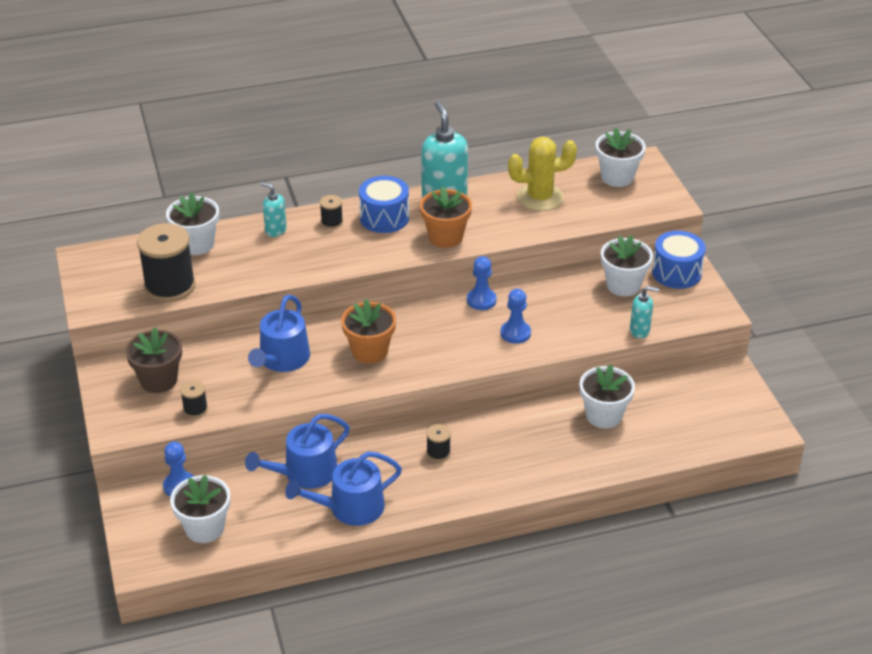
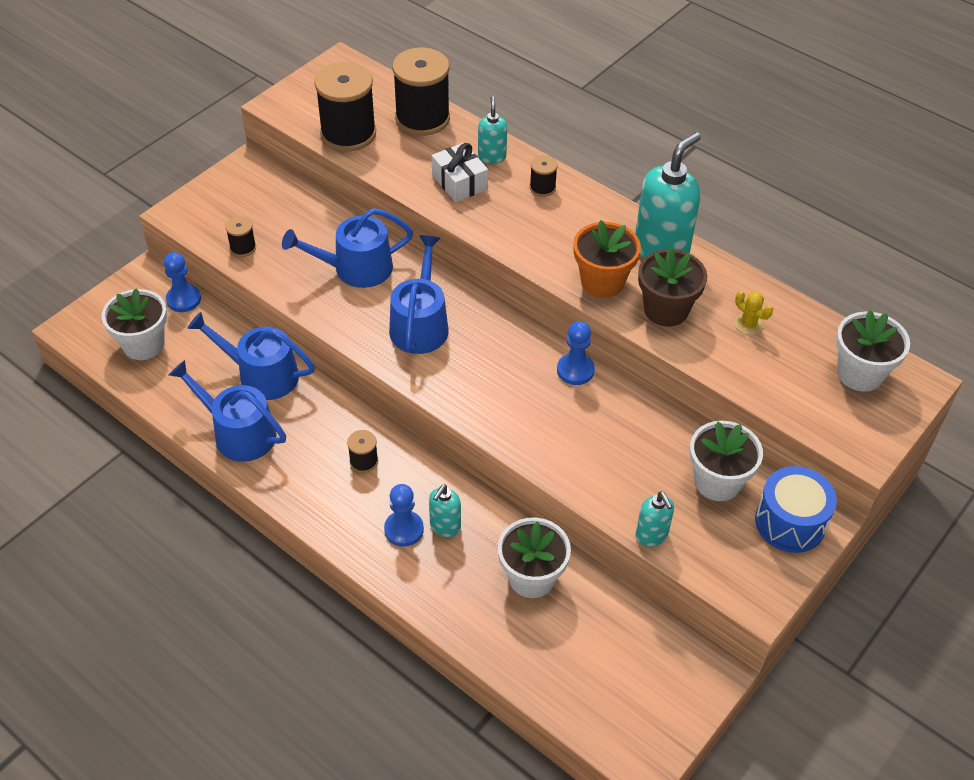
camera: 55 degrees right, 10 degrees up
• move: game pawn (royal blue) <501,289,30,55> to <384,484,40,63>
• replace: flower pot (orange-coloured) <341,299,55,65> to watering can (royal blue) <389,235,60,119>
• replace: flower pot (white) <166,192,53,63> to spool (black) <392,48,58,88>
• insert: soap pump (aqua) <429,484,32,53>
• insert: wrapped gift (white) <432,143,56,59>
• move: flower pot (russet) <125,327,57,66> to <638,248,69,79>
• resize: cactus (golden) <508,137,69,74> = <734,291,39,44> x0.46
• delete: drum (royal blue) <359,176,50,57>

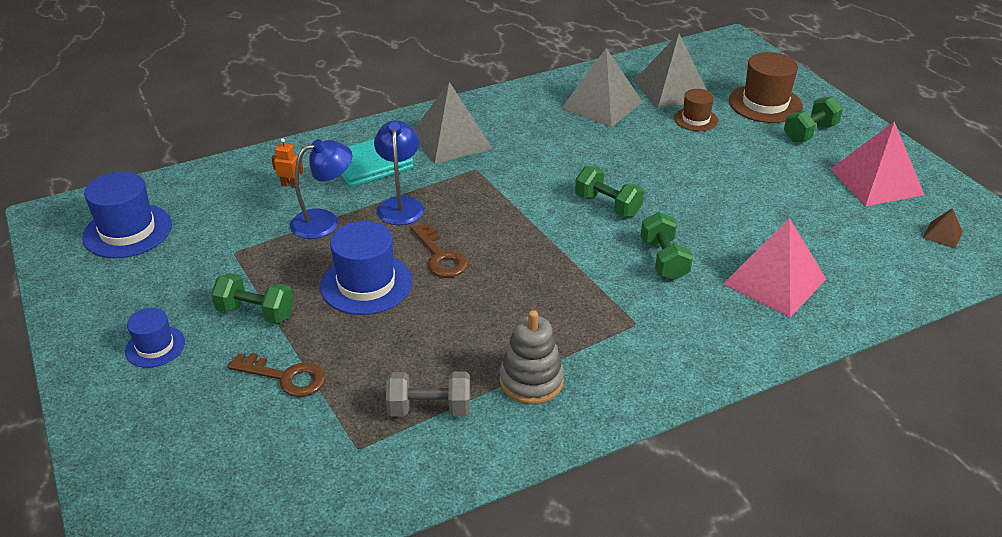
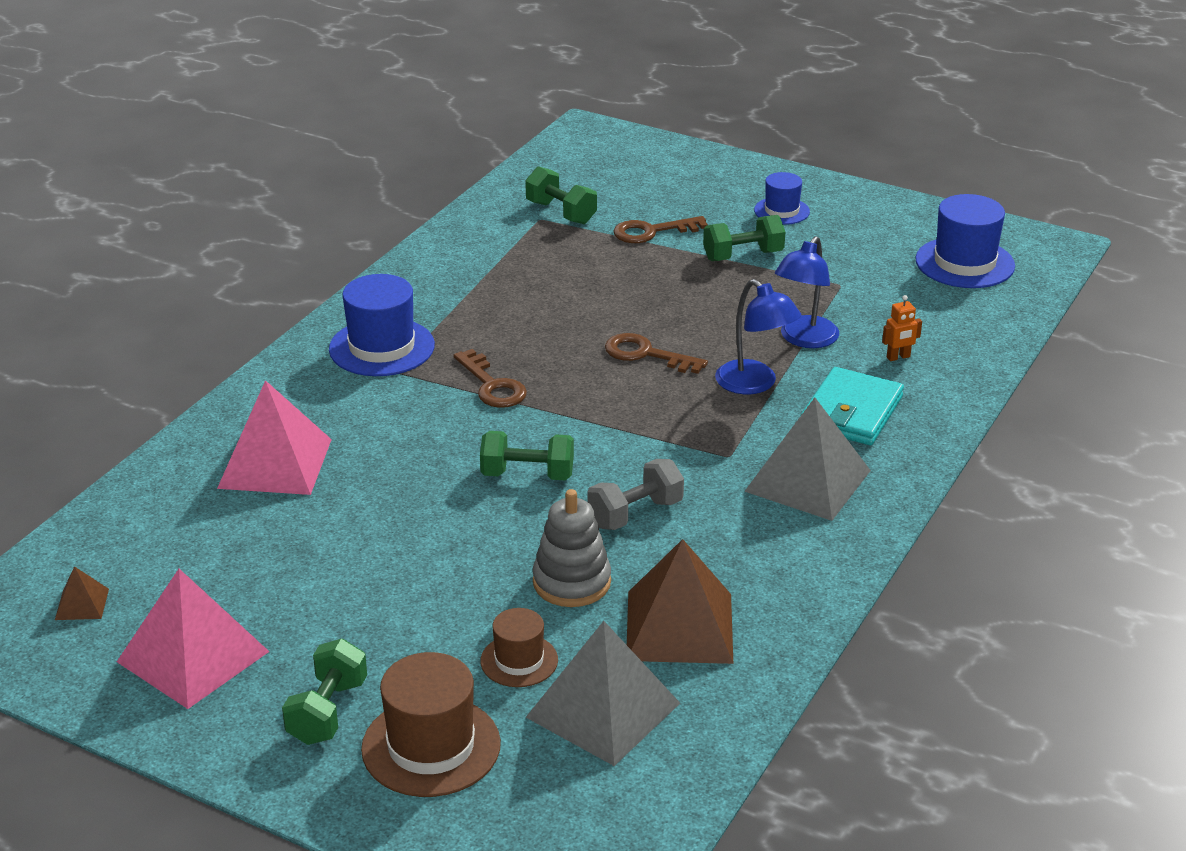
camera: 145 degrees right, 5 degrees down
• move: tall hat (royal blue) <320,221,92,94> to <329,274,106,102>
• insert: door key (russet) <453,349,74,59>
• move: free weight (green) <641,212,52,68> to <525,166,72,58>
• move: ring stacker (ash-grey) <500,310,64,94> to <533,489,78,118>
• move: free weight (ash-grey) <386,372,84,45> to <587,459,97,71>
• recolor: pyramid shape (ash-grey) <561,48,81,79> to pyramid shape (russet) <627,539,106,125>

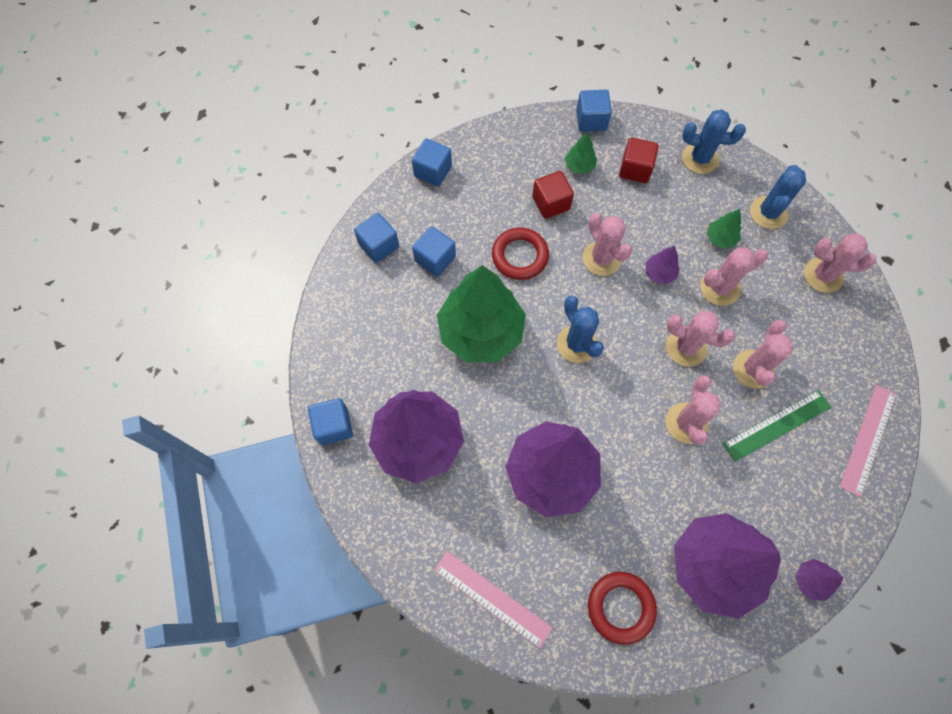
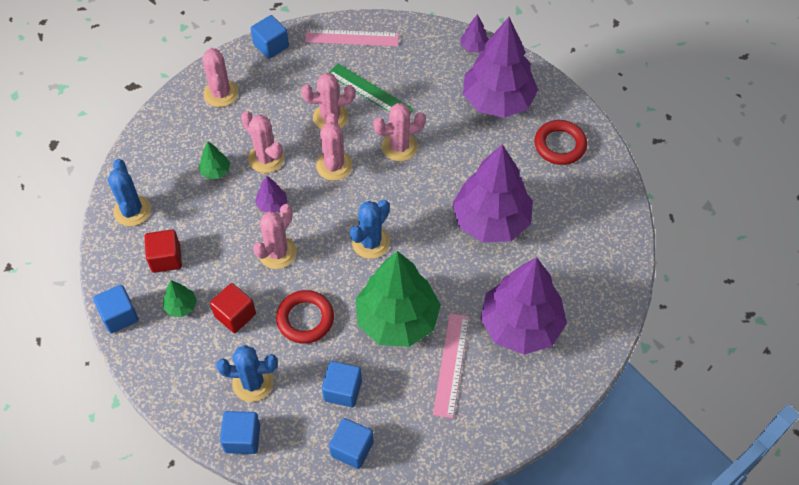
camera: 115 degrees left, 10 degrees down
• move: cactus (royal blue) <750,165,56,64> to <216,345,62,57>
• move: block (royal blue) <308,398,45,47> to <251,15,38,44>
• move: straightedge (rosy) <434,551,118,97> to <433,313,36,105>

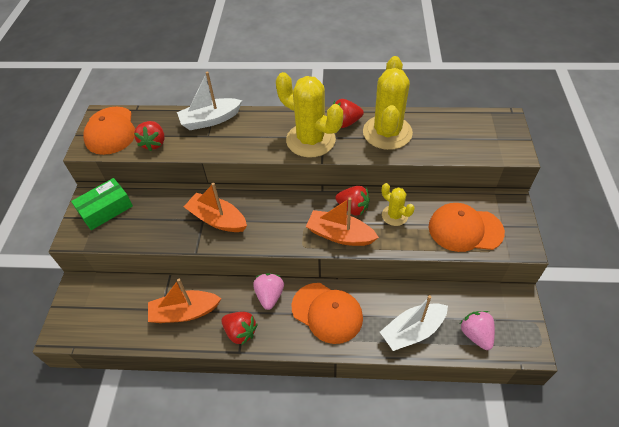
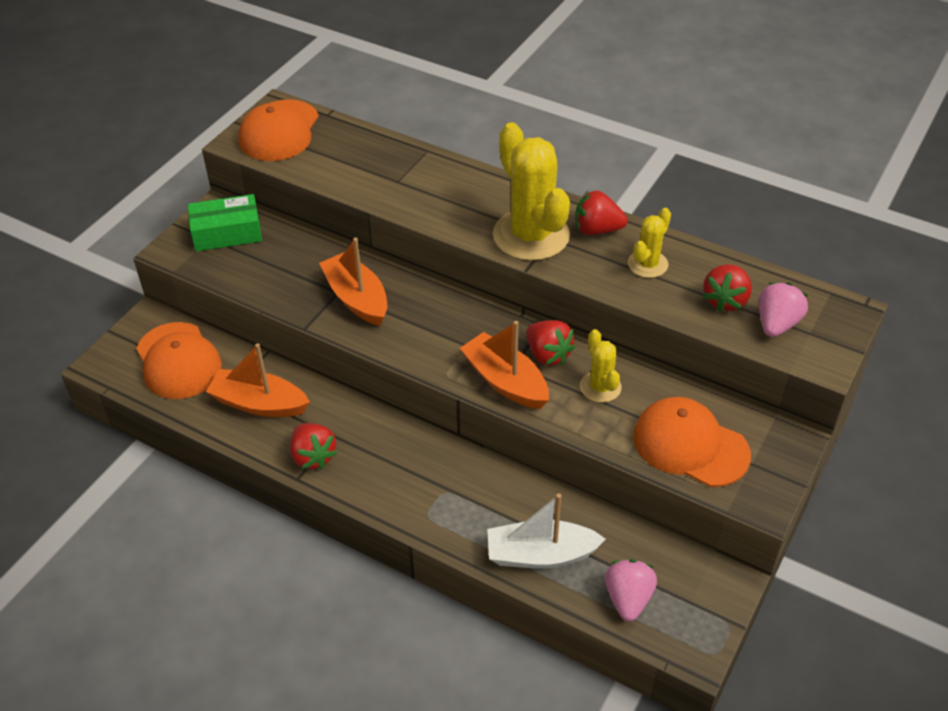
camera: 25 degrees right, 5 degrees down
• move: baseball cap (orange-coloured) <291,283,72,61> to <136,322,86,77>
• resize: cactus (golden) <363,56,50,94> = <628,208,43,70> x0.51
• move: strawberry (red) <134,121,31,30> to <703,264,49,48>
• move: strawberry (rosy) <253,273,31,37> to <759,282,49,55>
• delete: toy boat (white) <177,71,65,59>

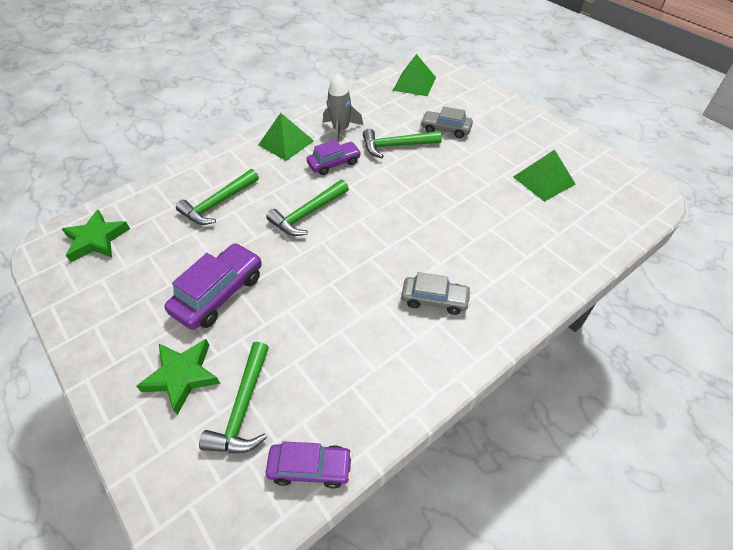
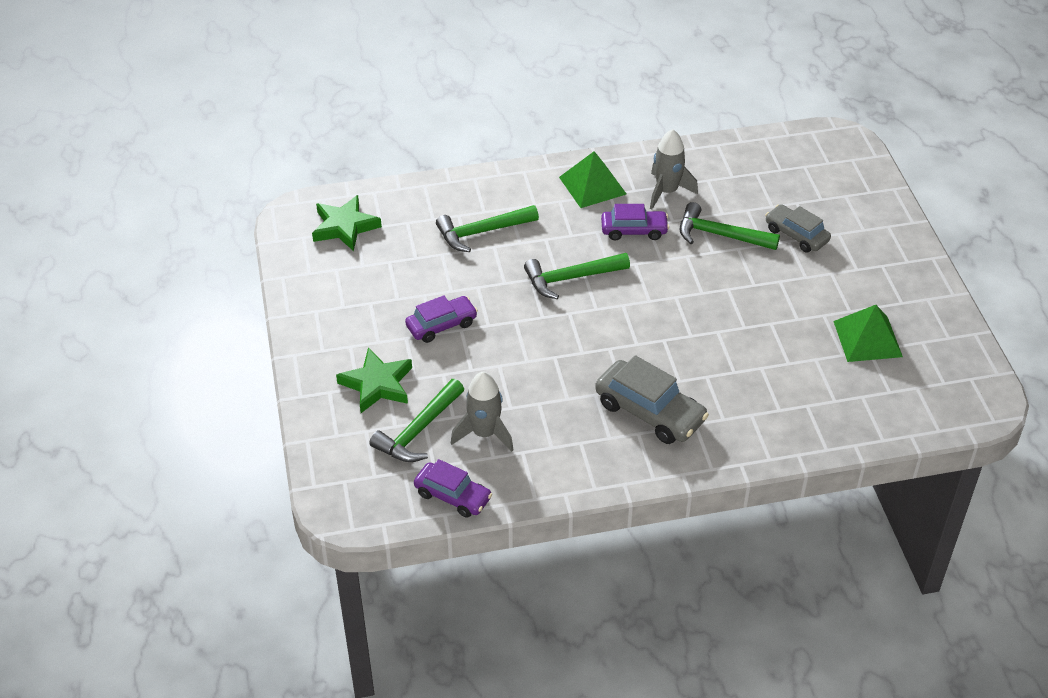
camera: 25 degrees right, 5 degrees down
• resize: toy car (purple) <165,243,97,87> = <405,295,73,48> x0.65
• insert: spaceship (ash-grey) <451,372,63,80>
• resize: toy car (ash-grey) <401,272,71,43> = <595,355,114,89> x1.53
• delete: pyramid shape (green) <393,54,43,42>

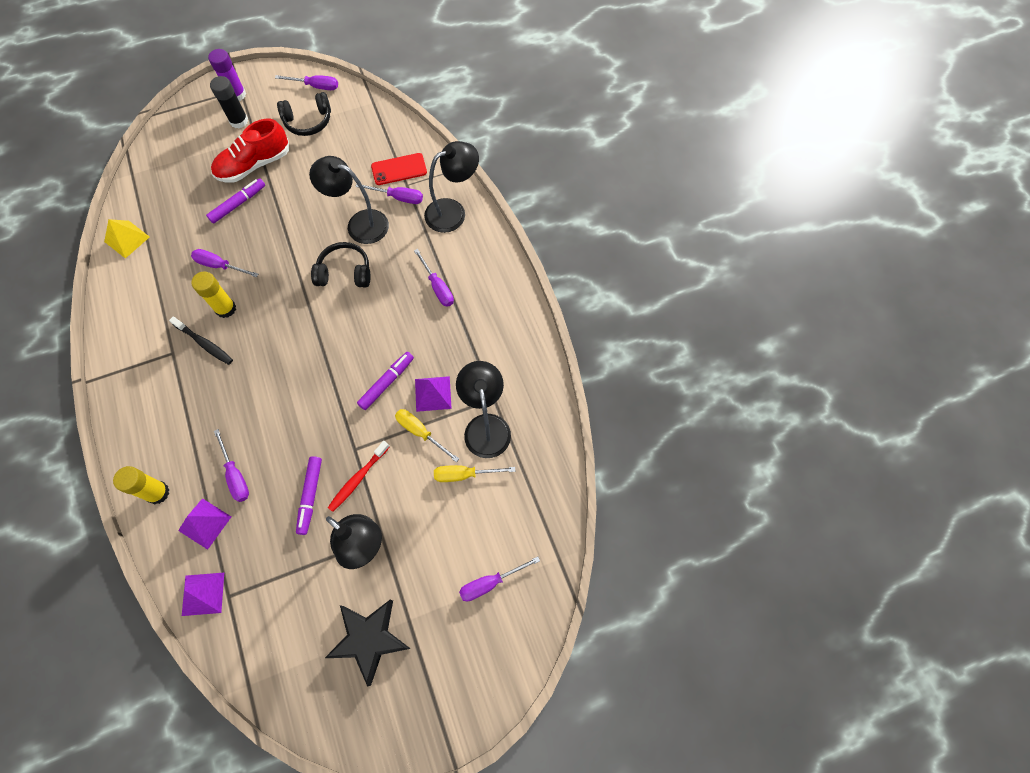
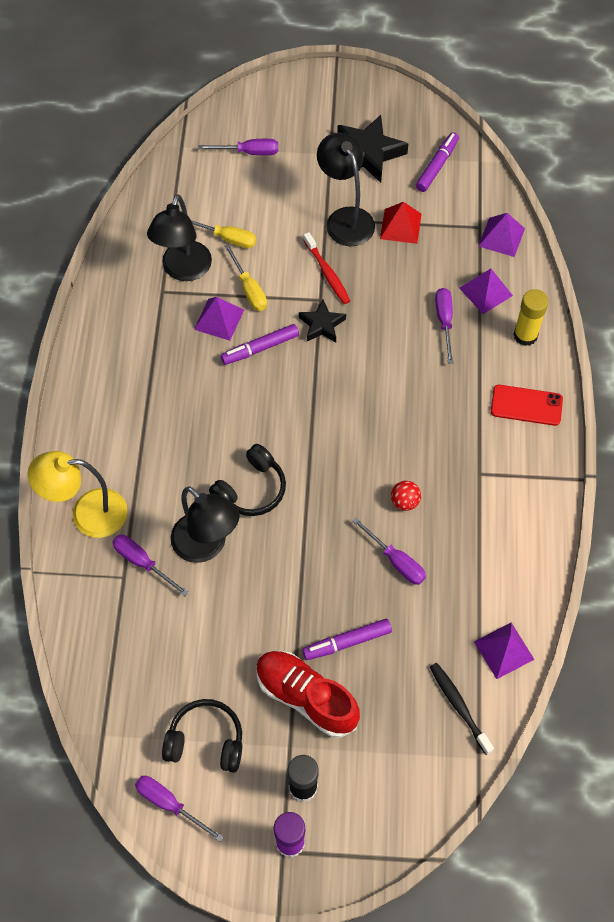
camera: 155 degrees left, 5 degrees down
• recolor: reading lamp (black) <424,141,55,92> to reading lamp (golden) <28,451,100,87>
• rotate: headphones (black) <311,242,60,46> = <209,444,77,72> 75 degrees counterclockwise
• rotate: shoe (red) <211,119,78,64> = <256,651,104,87> 135 degrees counterclockwise
• insert: star shape (black) <299,299,47,43>
• rotate: tooth brush (red) <328,441,61,71> = <303,232,47,72> 90 degrees clockwise
• insert: pyramid shape (red) <380,202,41,42>
• replace: glue (golden) <192,271,44,47> to ball (red) <391,481,30,30>
• move: marker (purple) <296,456,26,79> to <416,132,43,60>
• move: tooth brush (black) <169,317,64,48> to <430,663,64,92>
• recolor: pyramid shape (golden) <104,219,46,40> to pyramid shape (purple) <474,623,61,56>
• move: smartphone (red) <371,153,56,32> to <491,385,72,41>
• delete: flat screwdriver (purple) <414,249,40,58>

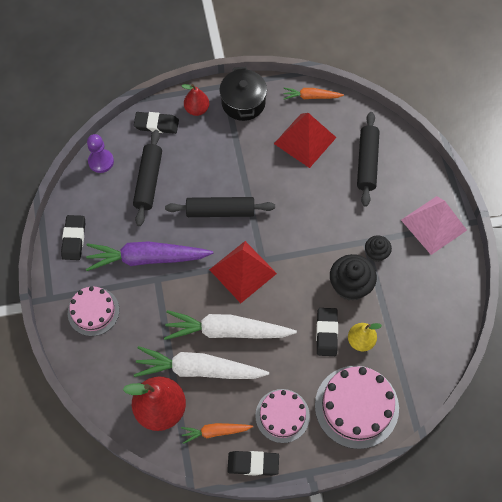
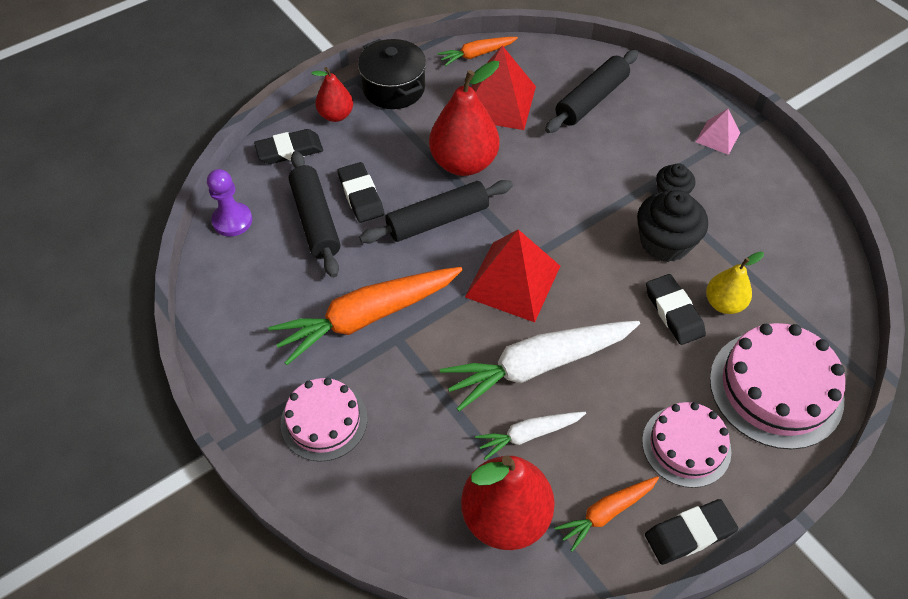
camera: 25 degrees left, 10 degrees down
• recolor: toy carrot (purple) <86,241,127,30> to toy carrot (orange-coloured) <268,267,195,98>
• move: gum eraser (black) <61,215,24,45> to <337,162,47,61>
• insert: pear fruit (red) <429,61,70,115>
• resize: toy carrot (white) <134,346,135,33> = <475,412,111,48> x0.52
• rotate: rolling pin (black) <357,112,23,95> = <545,50,93,83> 60 degrees clockwise
• resize: pyramid shape (rosy) <401,196,66,59> = <695,109,45,46> x0.53

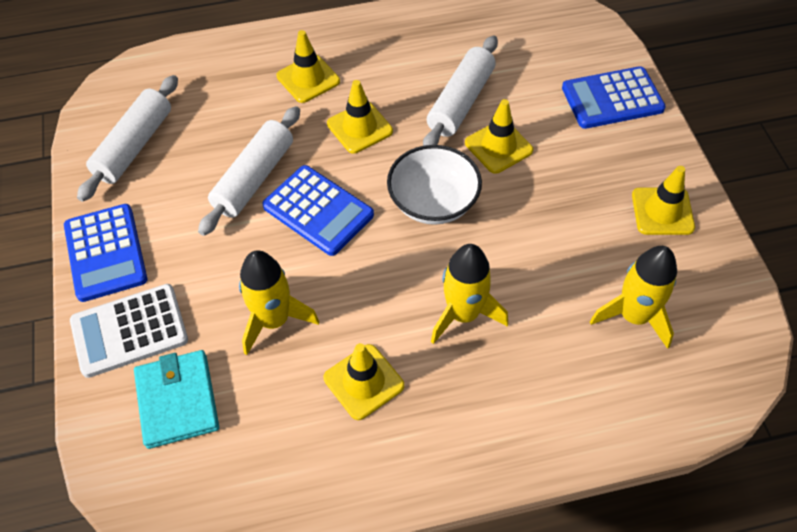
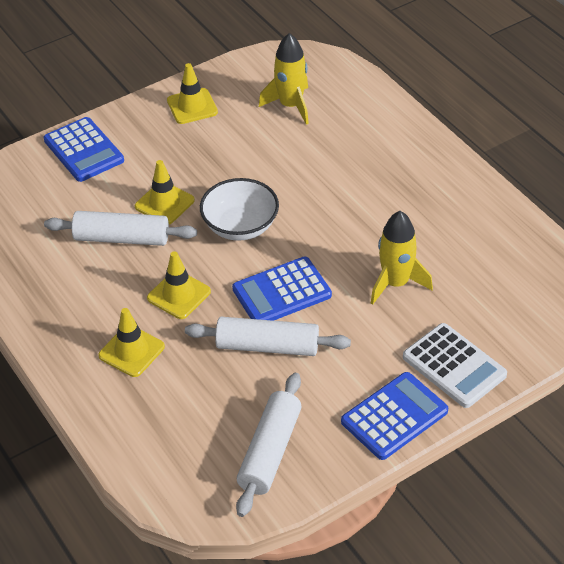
camera: 110 degrees left, 10 degrees down
• rotate: adding machine (royal blue) <262,165,112,91> = <232,257,100,64> 135 degrees counterclockwise
• rotate: rolling pin (white) <77,75,101,127> = <236,373,66,144> 75 degrees counterclockwise
• delete: card wallet (aqua) <134,350,85,99>
• delete: safety cone (golden) <324,343,80,77>
• delete: spaceship (golden) <431,244,77,100>

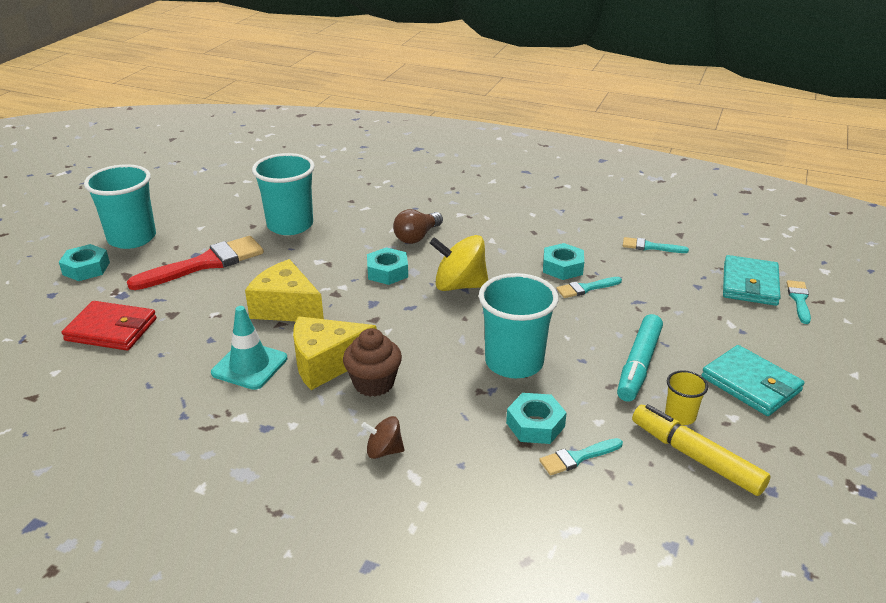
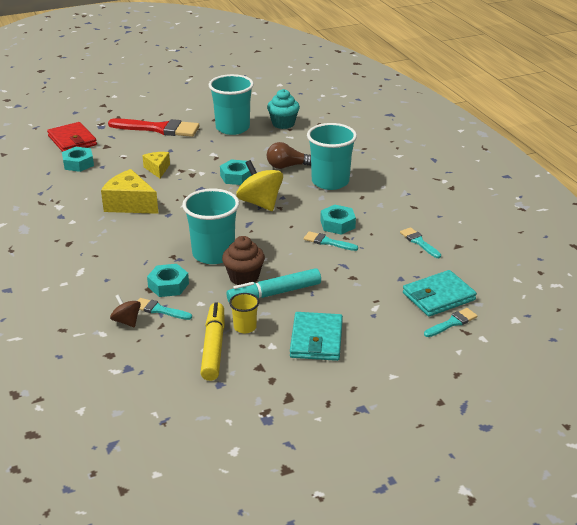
camera: 45 degrees right, 0 degrees up
• move: nut (aqua) <59,244,51,37> to <62,147,32,25>
• move: whirligig (russet) <361,416,43,43> to <110,294,31,33>
• resize: cheese (golden) <245,259,79,62> = <142,152,28,26> x0.59
• move: cupcake (russet) <343,328,59,69> to <222,236,43,49>
• insert: cupcake (aqua) <267,89,33,40>
• move: beaker (aqua) <84,164,72,85> to <307,123,50,67>
• delete: safety cone (aqua) <211,306,76,84>

